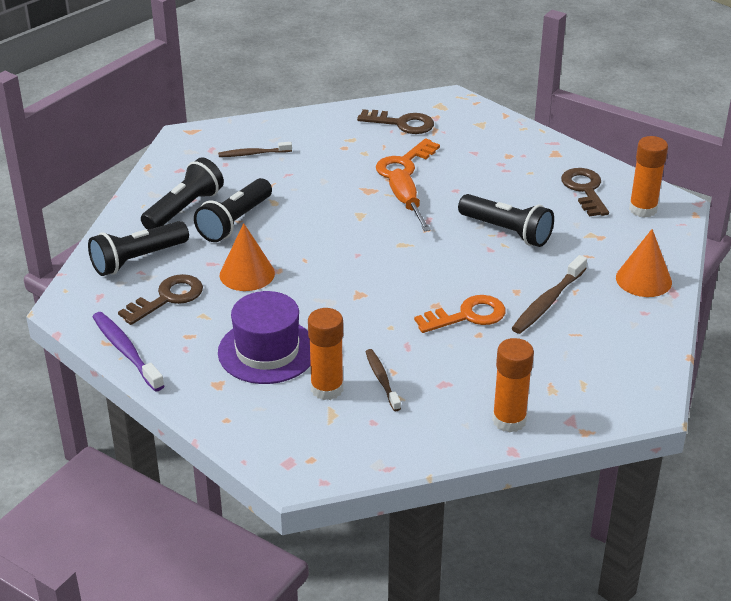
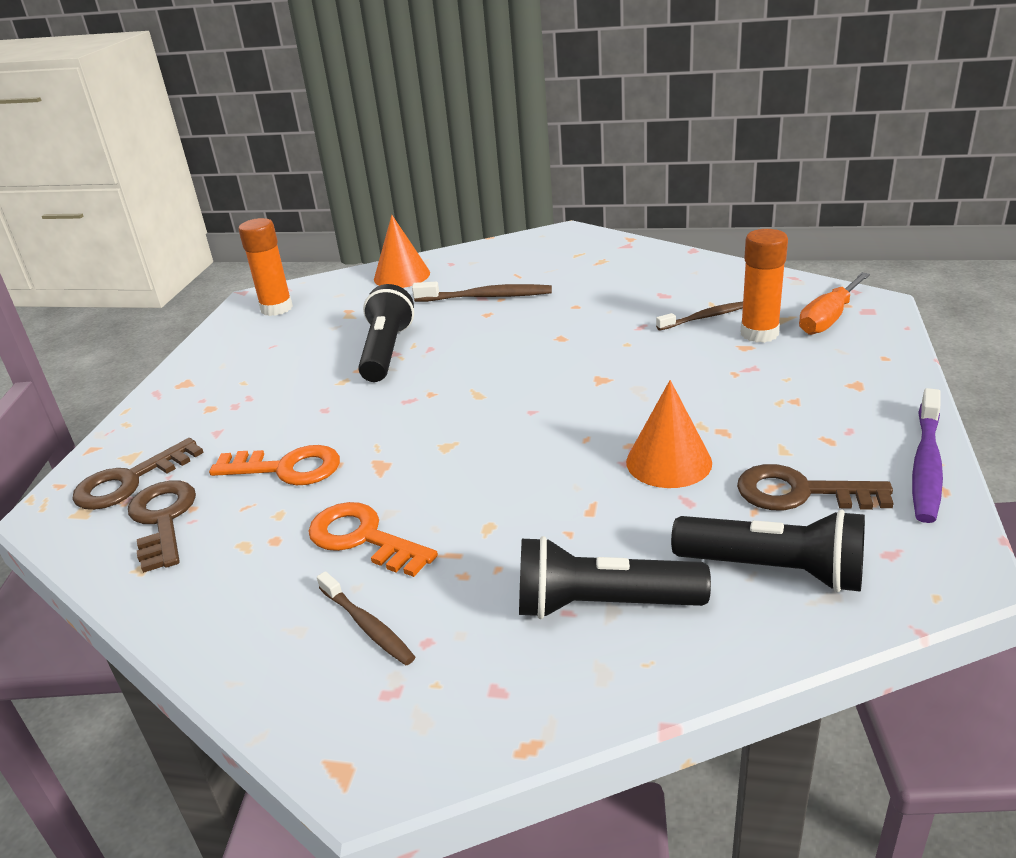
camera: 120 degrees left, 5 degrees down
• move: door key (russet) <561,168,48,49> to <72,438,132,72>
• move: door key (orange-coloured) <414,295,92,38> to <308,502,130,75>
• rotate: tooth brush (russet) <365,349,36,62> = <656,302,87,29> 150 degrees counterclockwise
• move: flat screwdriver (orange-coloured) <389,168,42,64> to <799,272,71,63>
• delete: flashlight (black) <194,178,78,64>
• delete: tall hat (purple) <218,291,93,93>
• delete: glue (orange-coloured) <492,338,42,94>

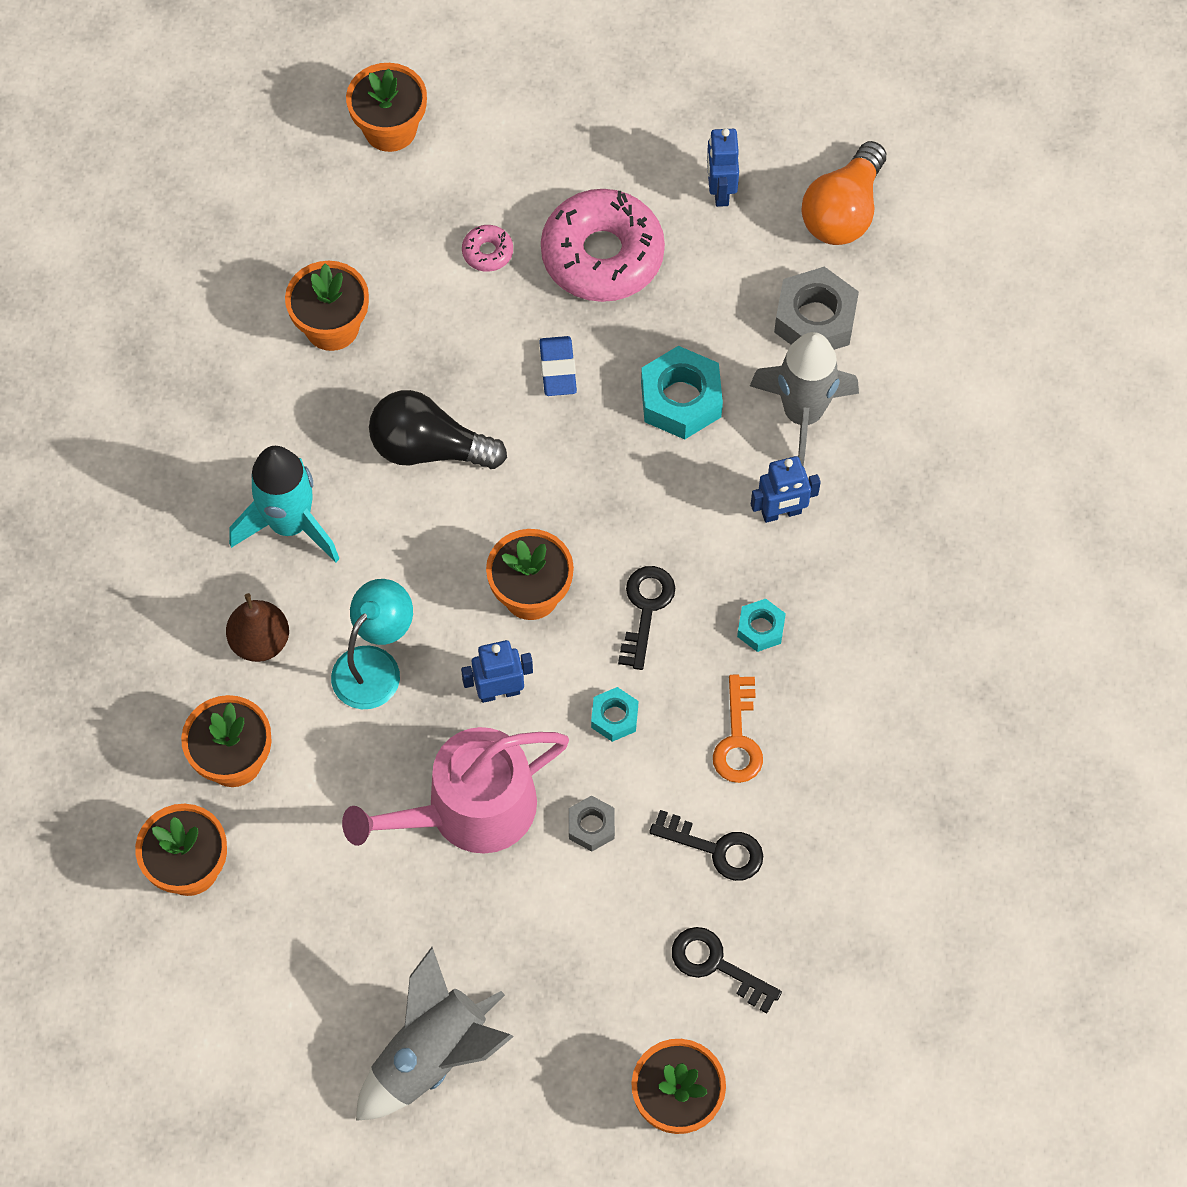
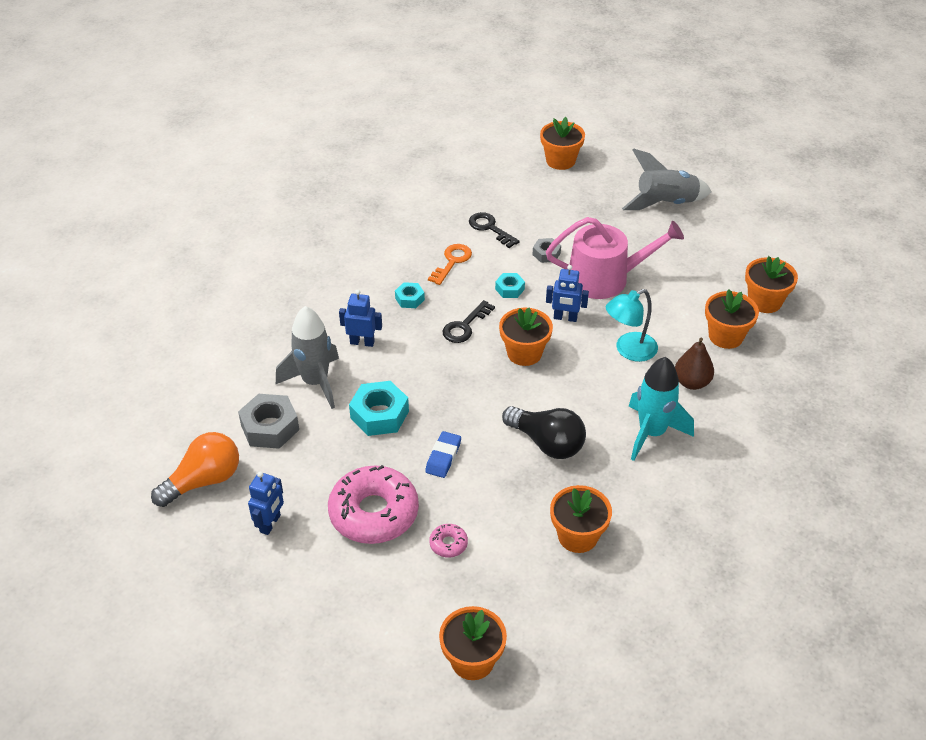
camera: 155 degrees left, 20 degrees down
• delete: door key (black) <672,927,110,86>

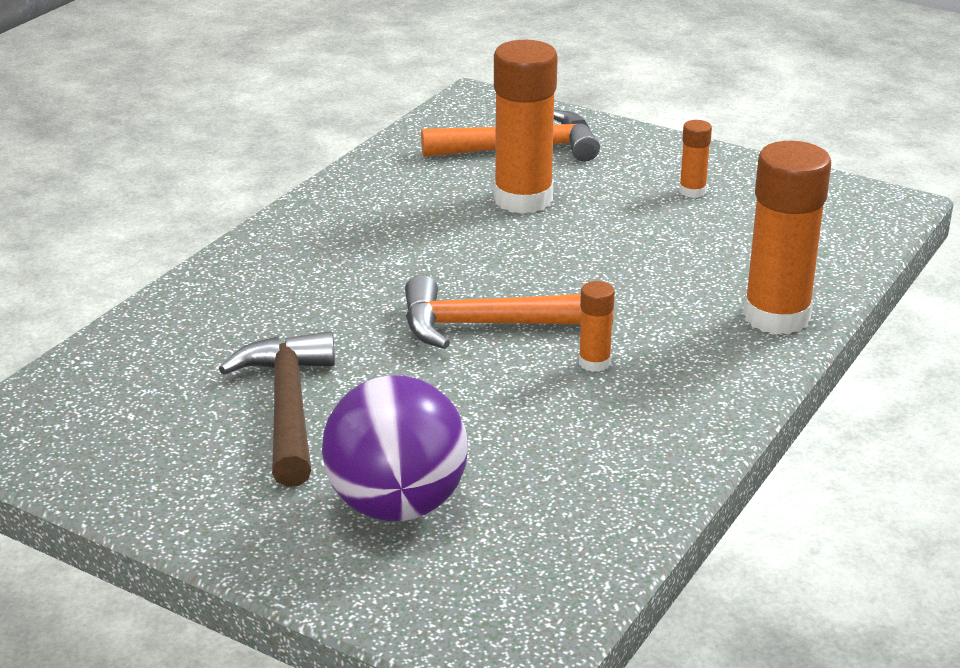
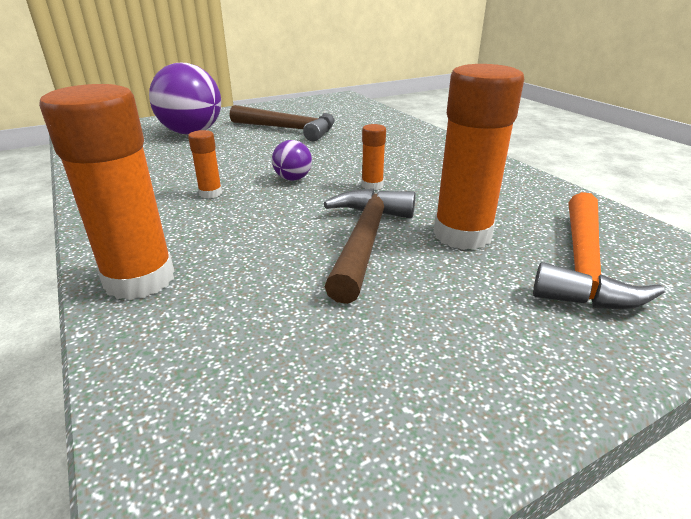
camera: 120 degrees right, 0 degrees up
• replace: claw hammer (orange-coloured) <405,275,208,74> to ball (purple) <272,140,40,41>
• insert: claw hammer (russet) <324,189,92,115>
• move: glue (orange-coloured) <679,120,33,78> to <362,124,24,66>

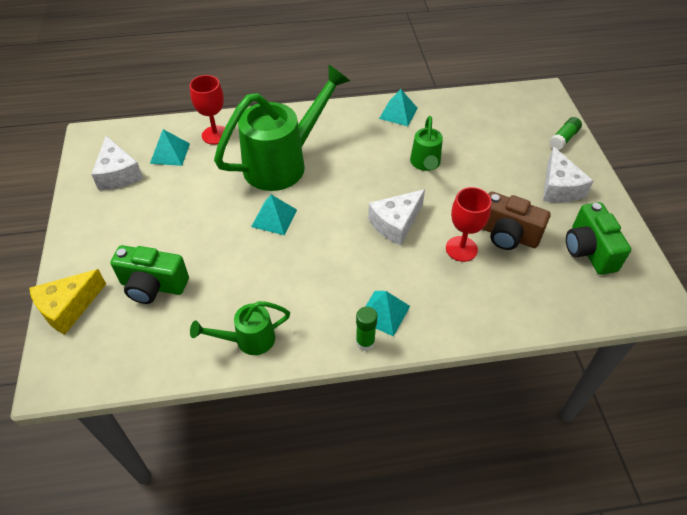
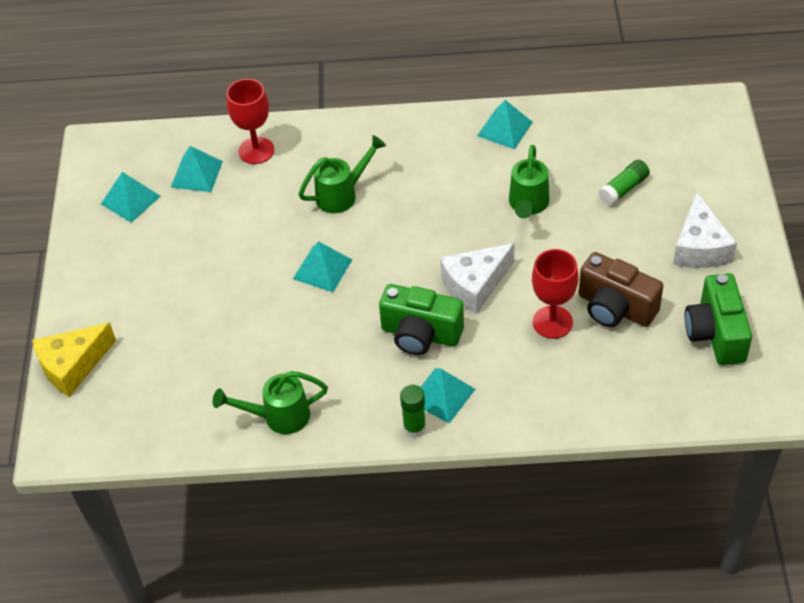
camera: 10 degrees right, 0 degrees up
• replace: cheese (white) <91,136,52,54> to pyramid shape (aqua) <101,172,60,51>
• resize: watering can (green) <214,64,136,127> = <299,135,87,78> x0.50
• move: compact camera (green) <110,245,79,59> to <379,284,85,71>
• move: glue (green) <549,117,33,33> to <598,160,52,46>

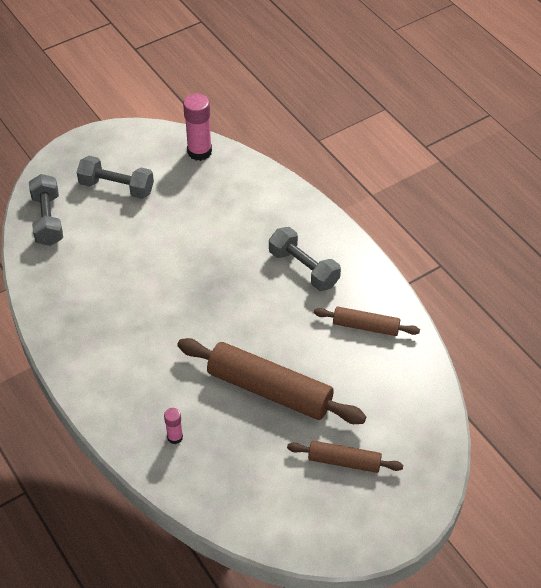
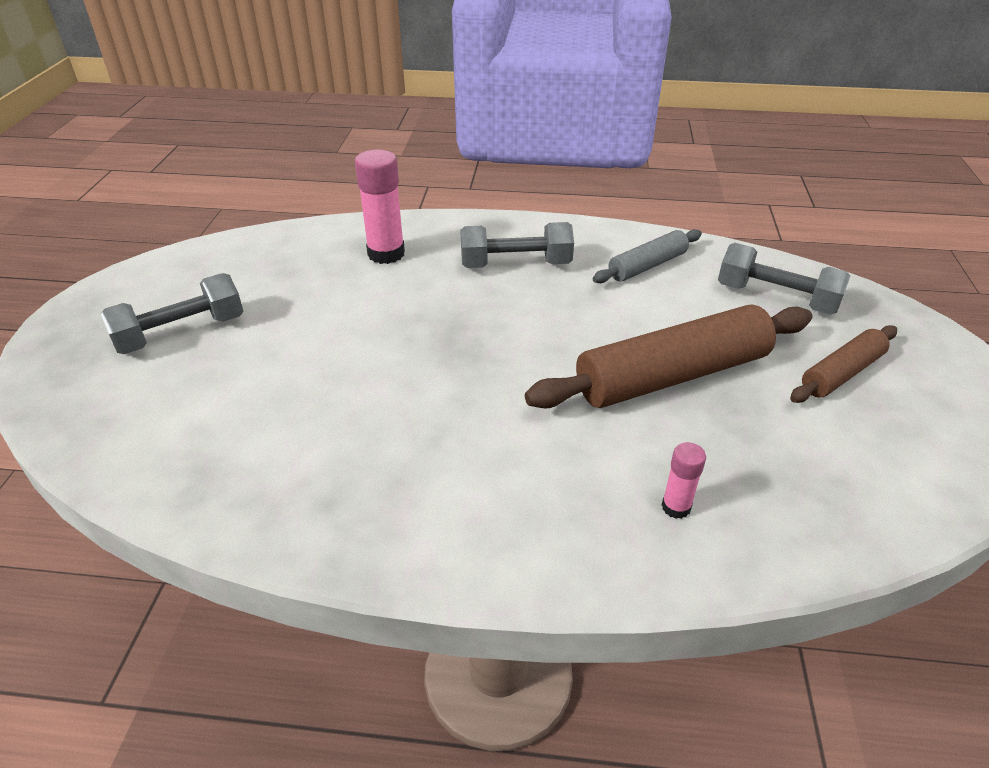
camera: 50 degrees left, 10 degrees down
• move: glue (rosy) <183,94,29,67> to <355,150,50,114>
• recolor: rolling pin (russet) <314,306,106,30> to rolling pin (ash-grey) <593,229,109,54>
• move: free weight (ash-grey) <29,174,34,72> to <718,243,132,72>

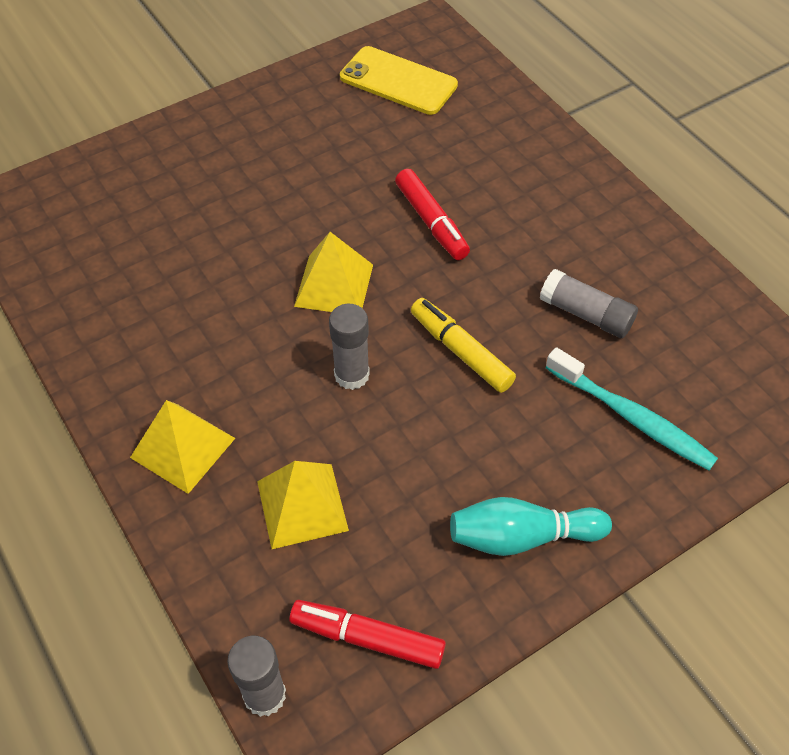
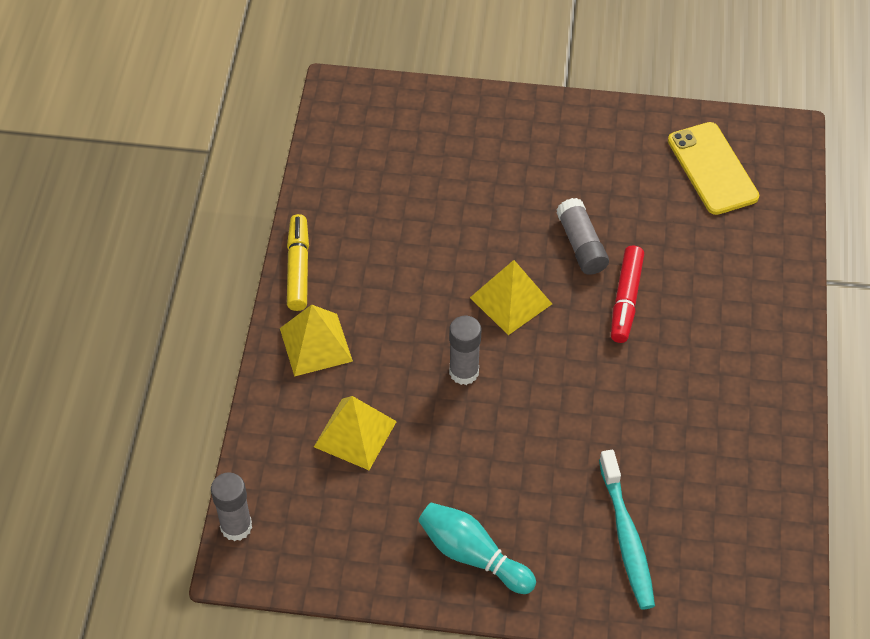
camera: 40 degrees right, 0 degrees up
• move: marker (golden) <411,298,105,95> to <287,214,22,97>
• move: glue (ash-grey) <540,269,98,69> to <556,198,53,77>
• delete: marker (red) <289,600,157,69>

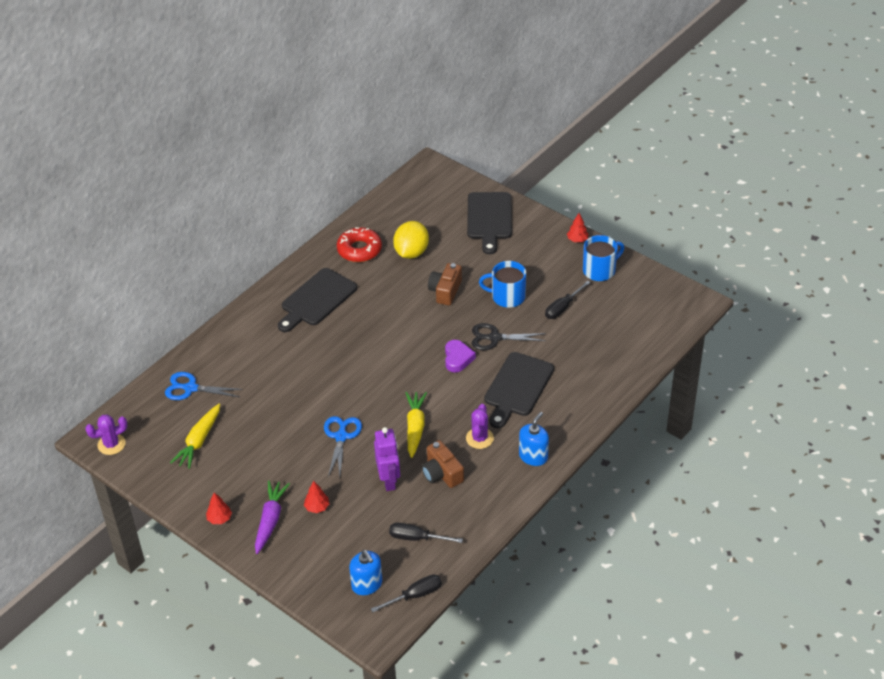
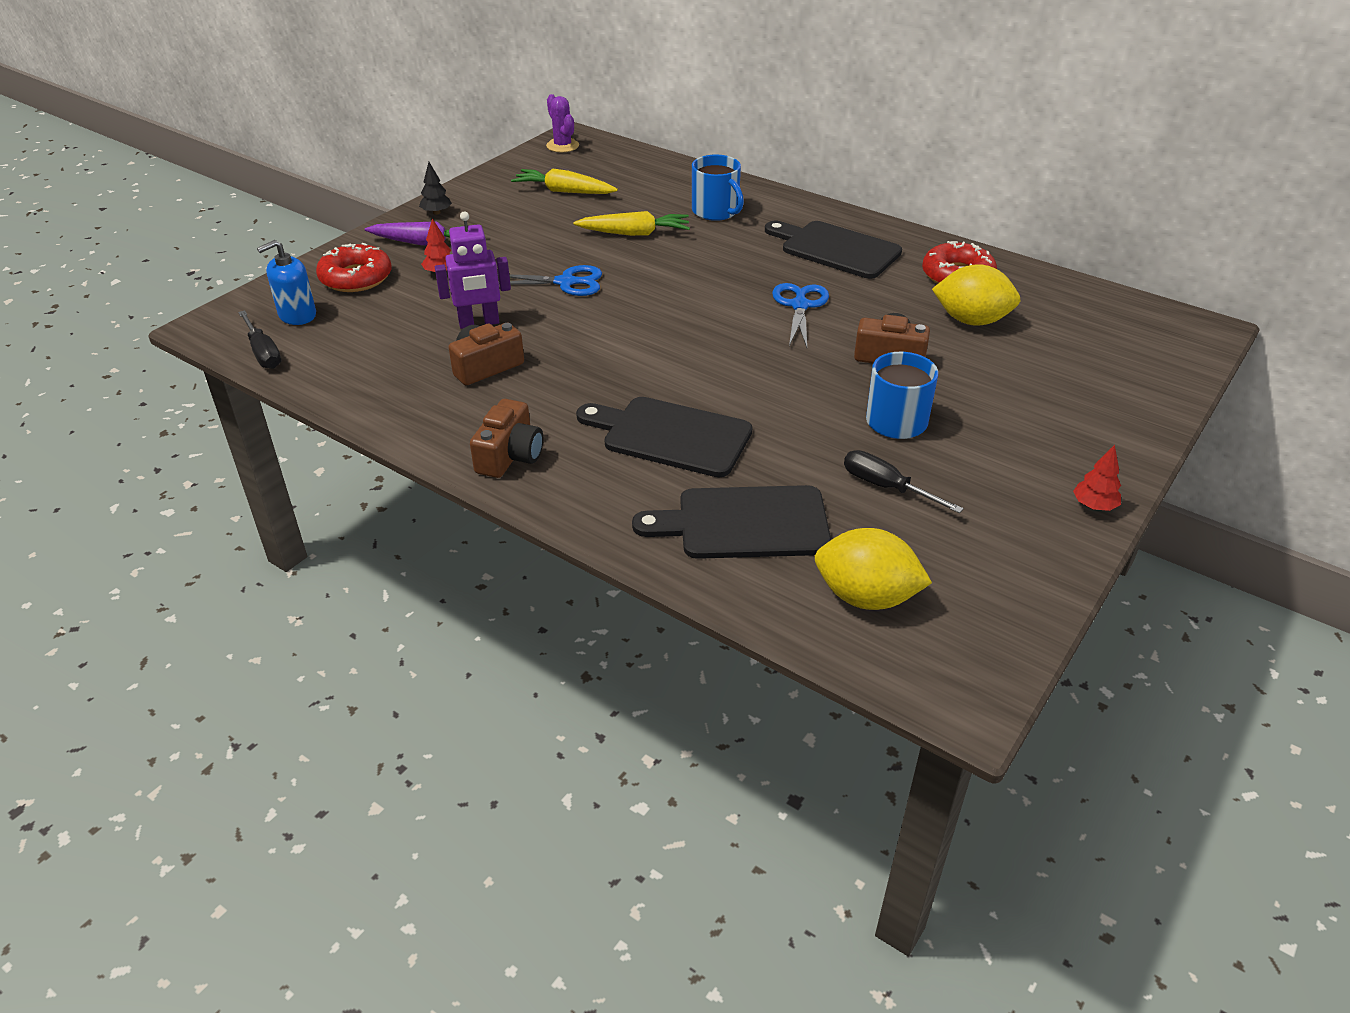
camera: 85 degrees right, 5 degrees down
• insert: donut (red) <316,243,76,49>
• recolor: fir tree (red) <206,492,26,32> to fir tree (black) <419,162,33,53>
• replace: soap pump (royal blue) <519,412,30,54> to compact camera (russet) <470,399,73,79>
• move: toy carrot (golden) <406,392,21,66> to <573,211,117,25>
• move: bread board (black) <467,192,45,62> to <632,485,199,74>
• move: mug (royal blue) <583,235,41,46> to <692,155,52,66>
• move: shears (royal blue) <165,372,78,28> to <772,283,57,65>
• insert: lemon (golden) <815,528,117,82>
• delete: flat screwdriver (black) <389,523,74,20>
• delete: heart (purple) <445,340,31,33>
• delete: cactus (purple) <466,404,28,45>
• delete: shears (black) <472,323,74,27>

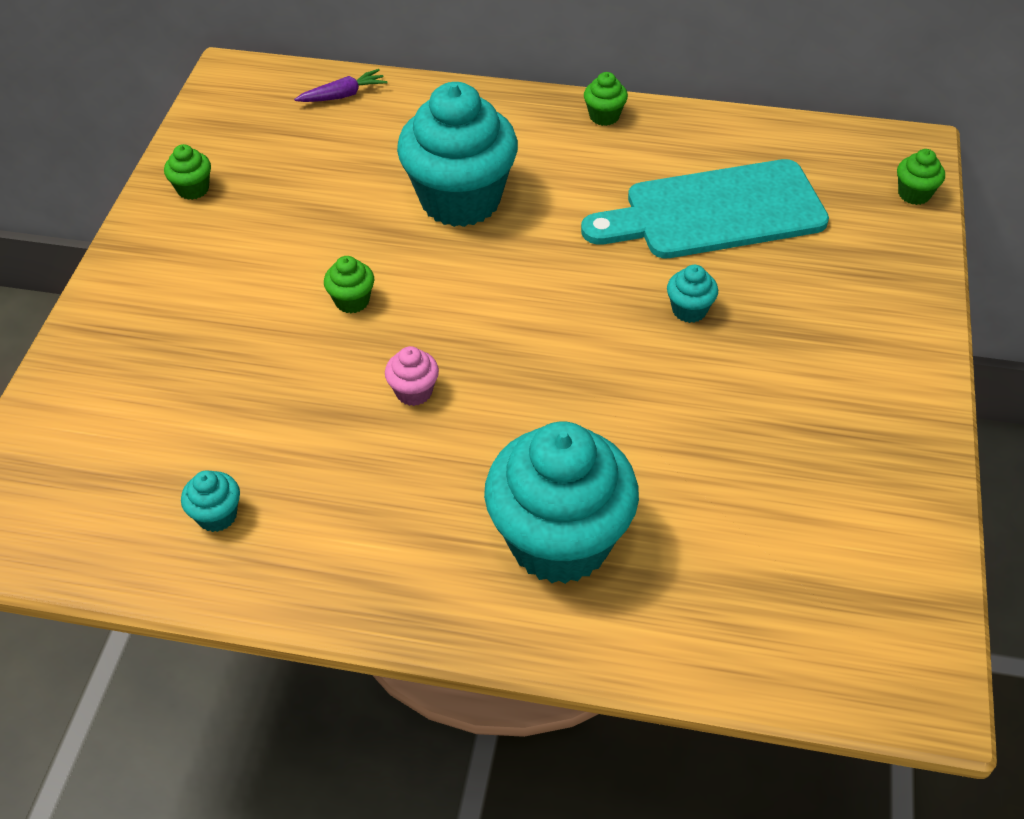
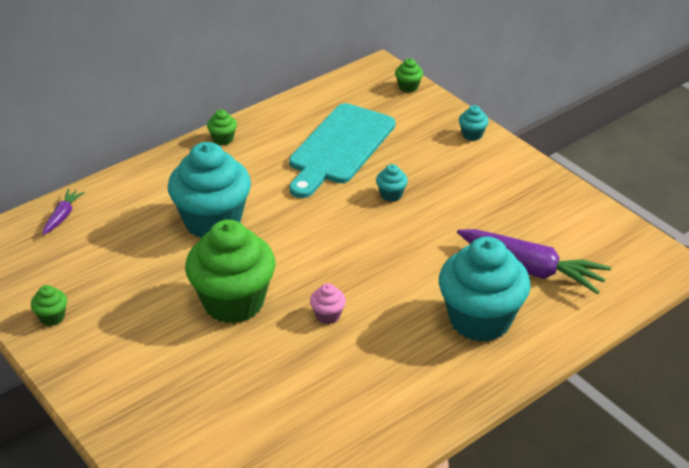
camera: 50 degrees left, 10 degrees down
• resize: cupcake (green) <324,256,50,57> = <185,219,91,104> x2.50
• insert: toy carrot (purple) <457,229,154,65>
• move: cupcake (aqua) <181,470,59,62> to <459,105,30,36>

